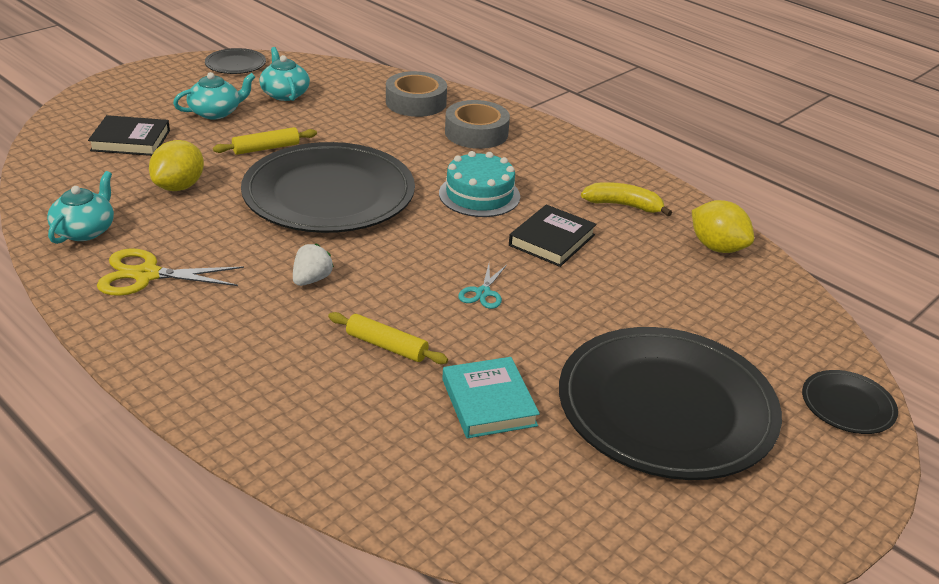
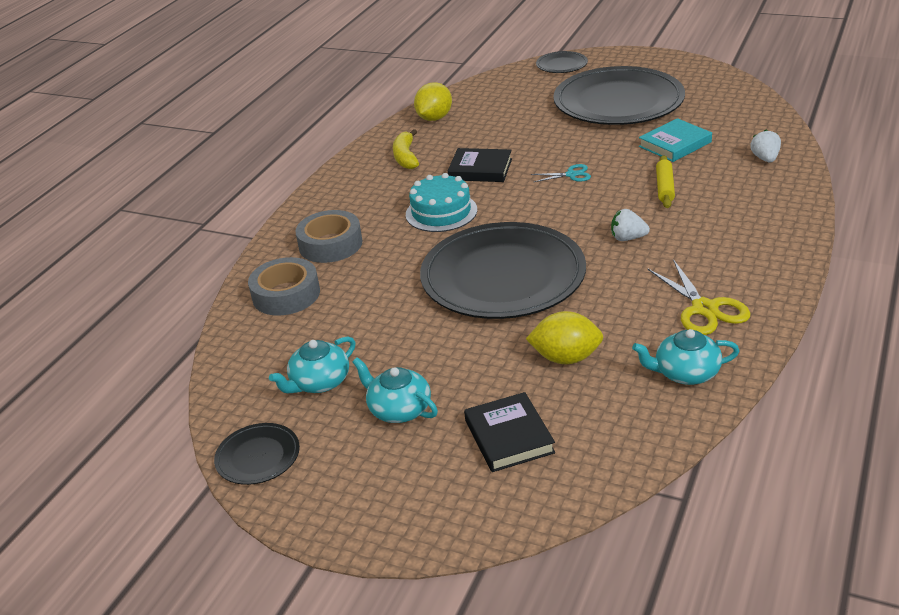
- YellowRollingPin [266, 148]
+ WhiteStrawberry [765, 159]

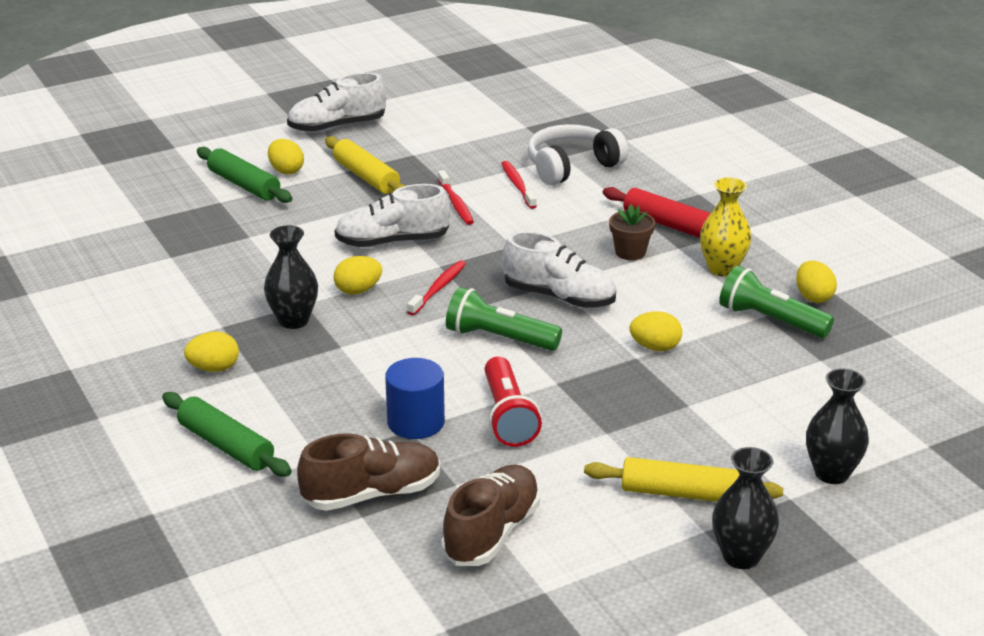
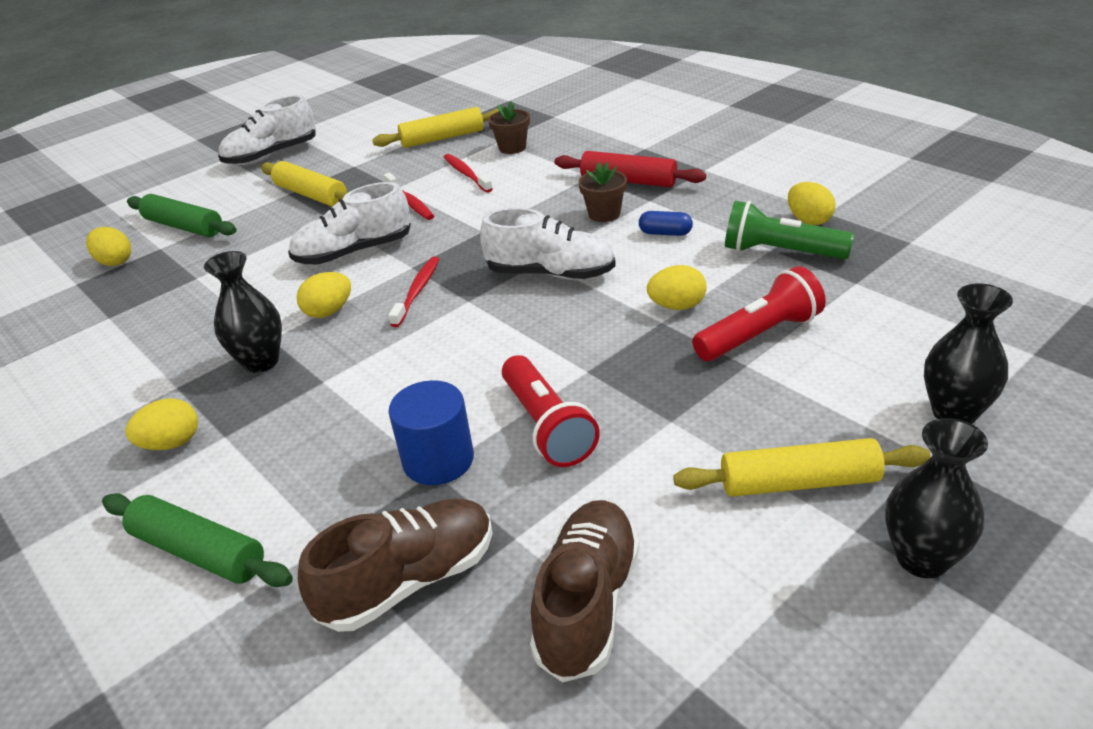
~ WhiteHeadphones [571, 166] to BrownFlowerPot [512, 148]
~ YellowEgg [286, 170] to [115, 262]
- YellowVase [722, 269]
- GreenFlashlight [499, 338]
+ YellowRollingPin [442, 138]
+ BlueCapsule [665, 233]
+ RedFlashlight [759, 335]

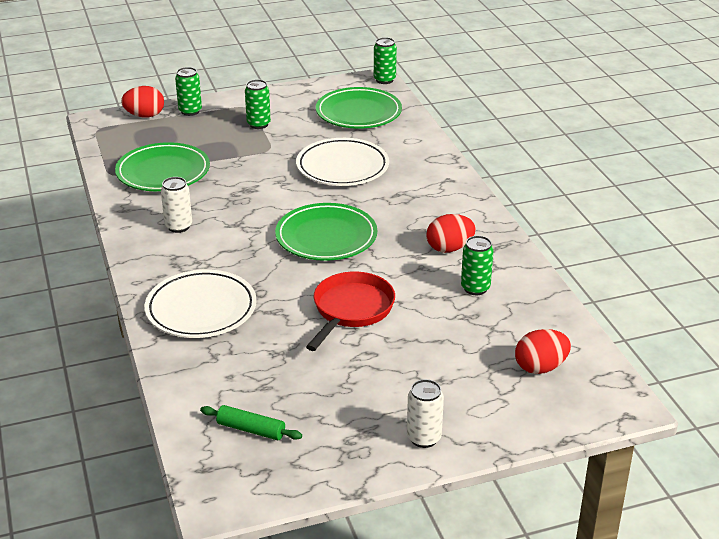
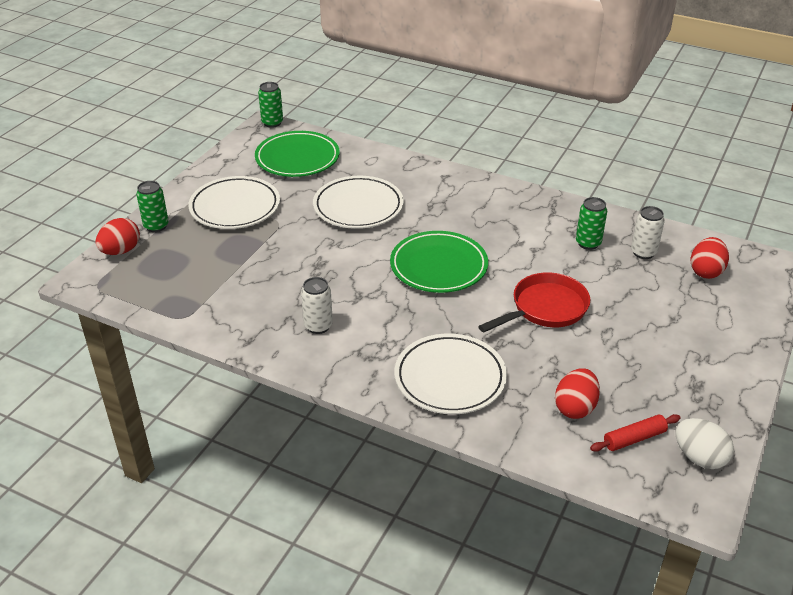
~ GreenCan [258, 124] to WhitePlate [235, 207]
- GreenPlate [163, 172]
~ RedEgg [449, 248] to [575, 407]
~ RedPan [351, 310] = [545, 308] 75 degrees clockwise
~ WhiteCan [424, 438] to [643, 252]
~ GreenRollingPin [251, 429] to RedRollingPin [634, 438]
+ WhiteEgg [699, 457]

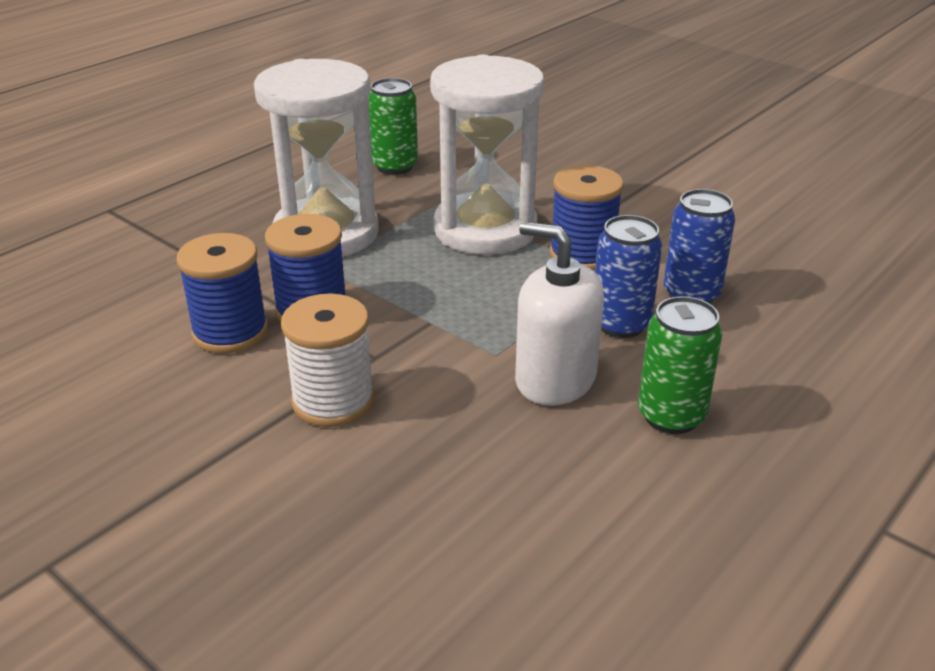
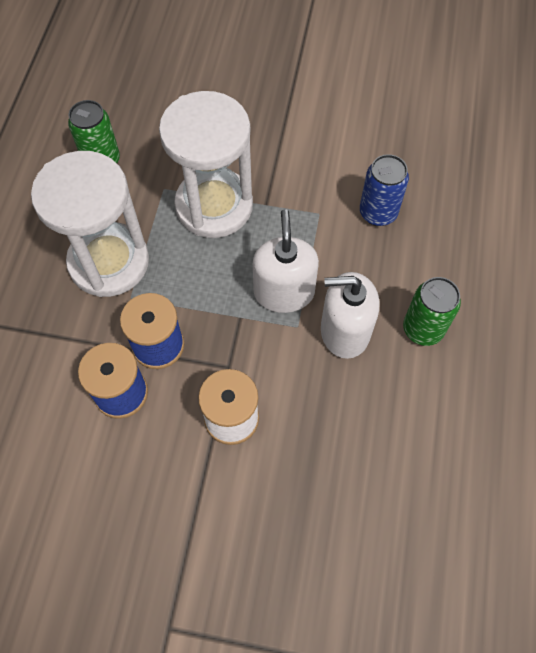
- BlueSpool [582, 255]
- BlueCan [620, 324]
+ WhiteSoapDispenser [284, 292]

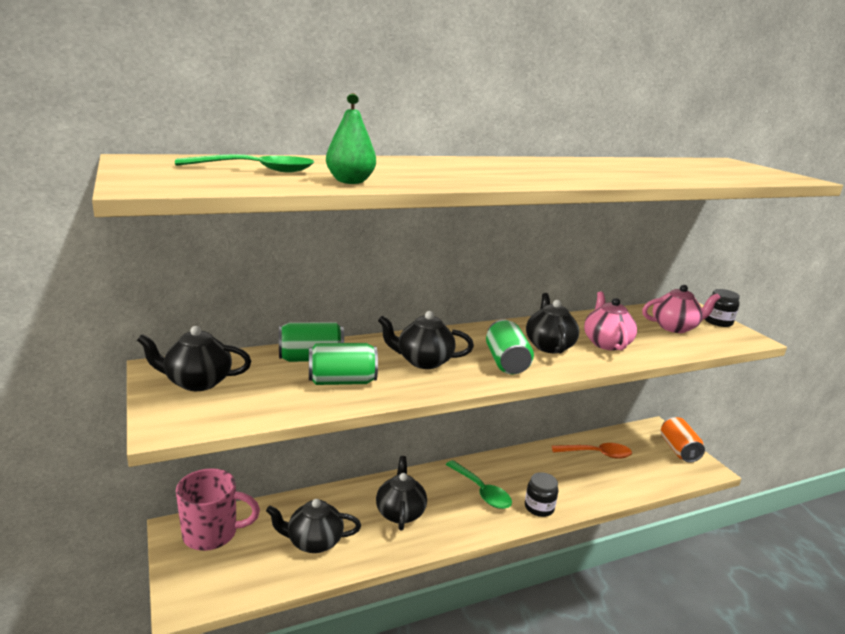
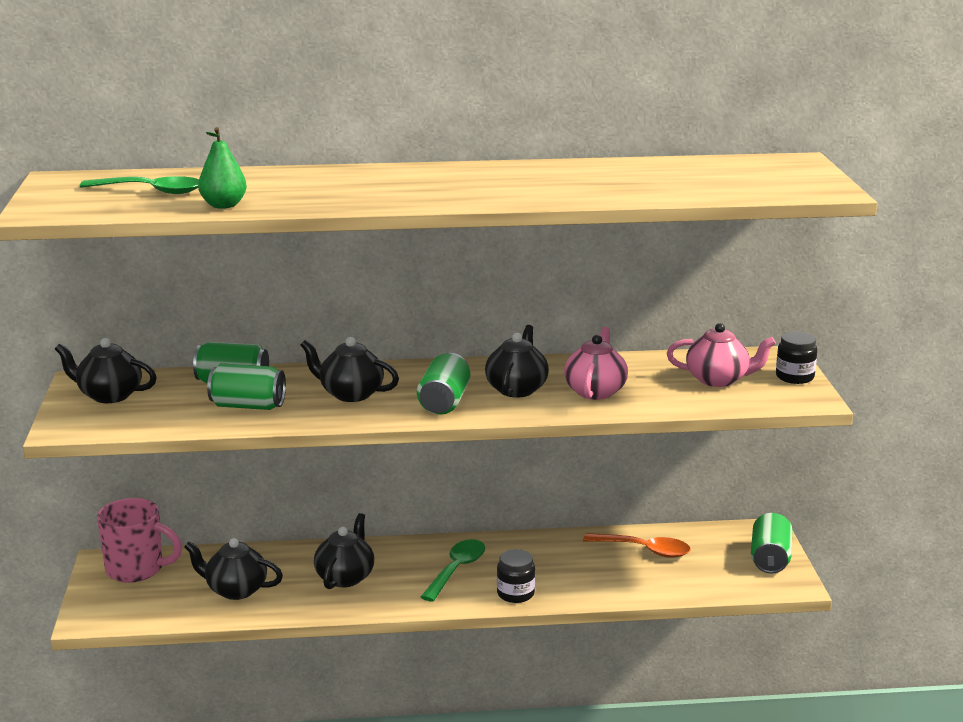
~ OrangeCan [678, 450] to GreenCan [770, 559]
~ GreenSpoon [481, 491] = [456, 570] 135 degrees counterclockwise

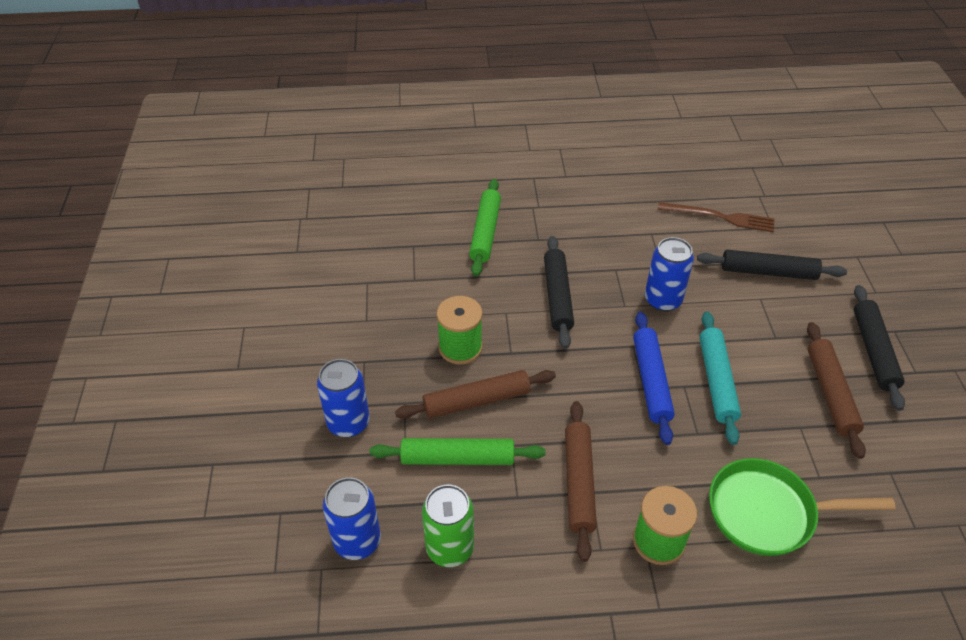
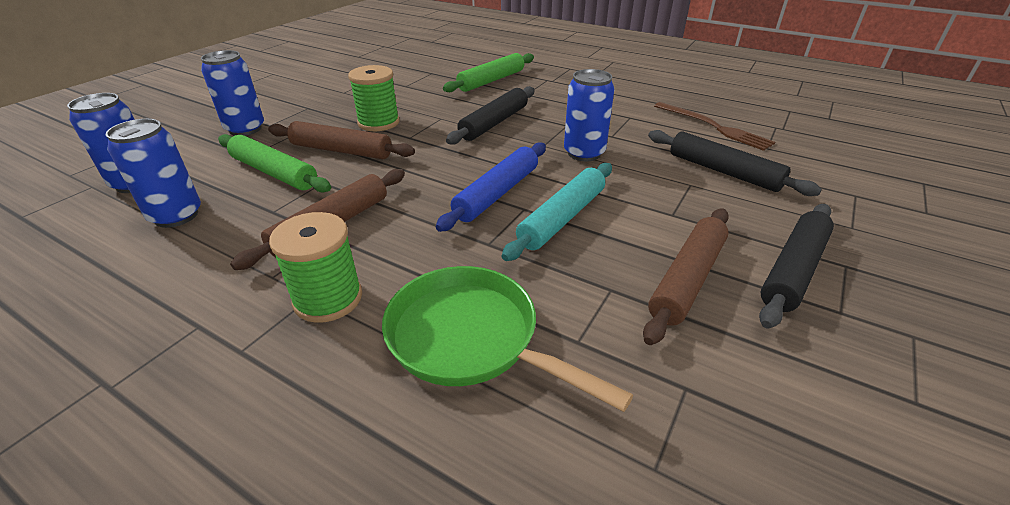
~ GreenCan [450, 548] to BlueCan [176, 216]

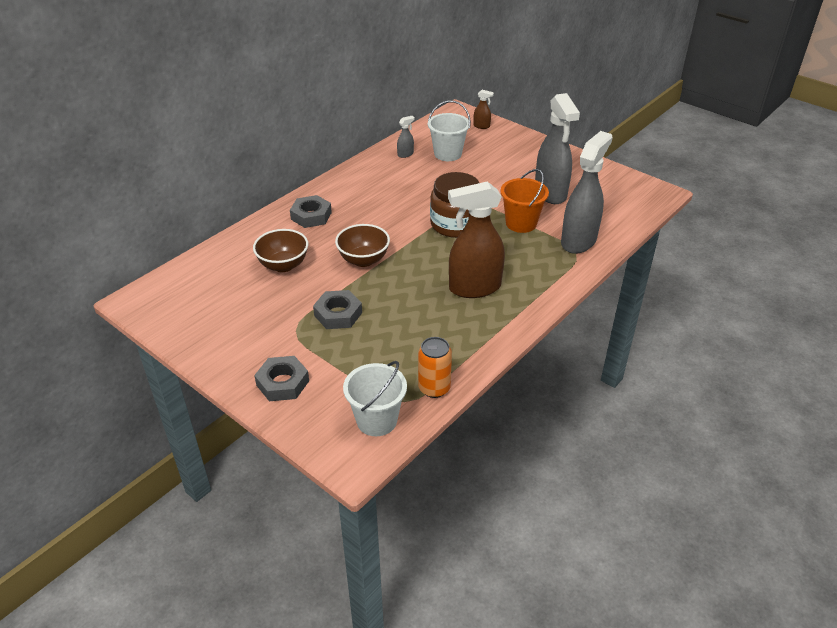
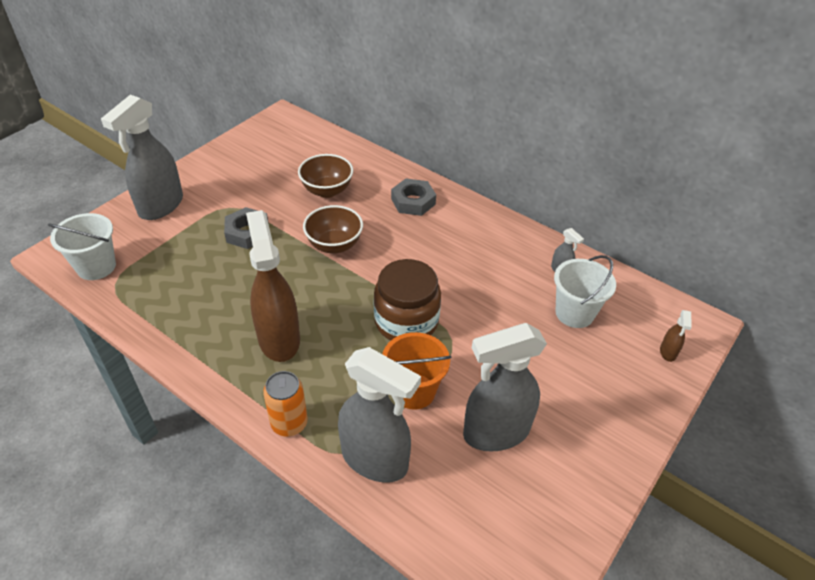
~ OrangeCan [434, 388] to [289, 423]
~ GreyNut [282, 383] to GreySprayBottle [161, 206]

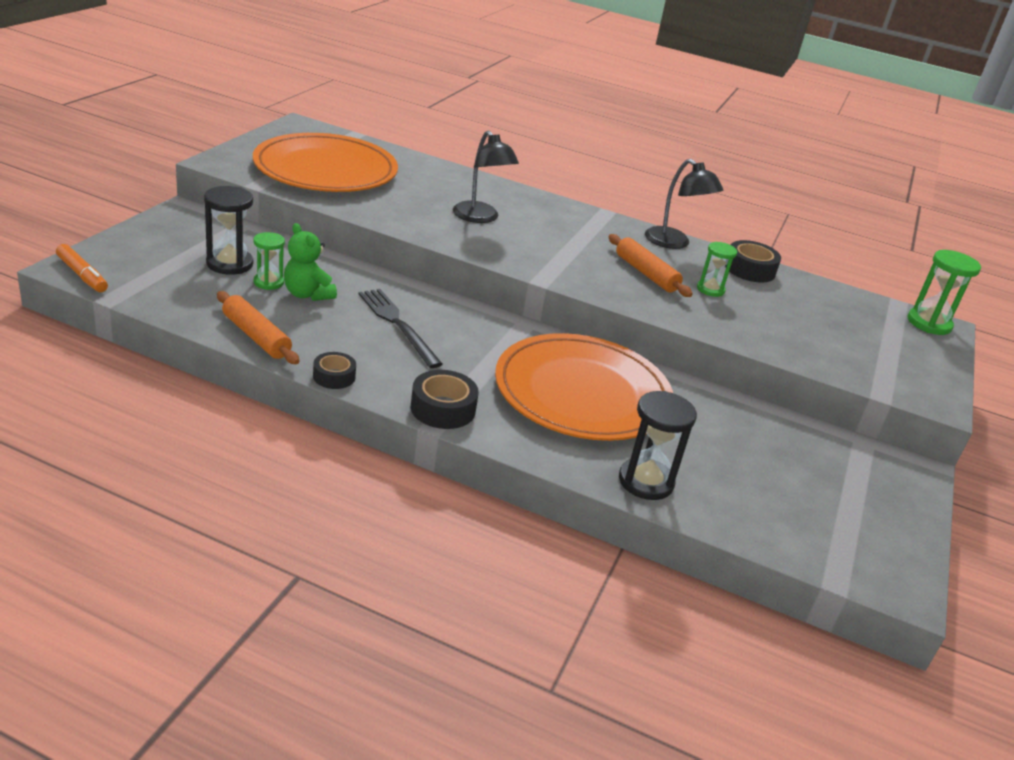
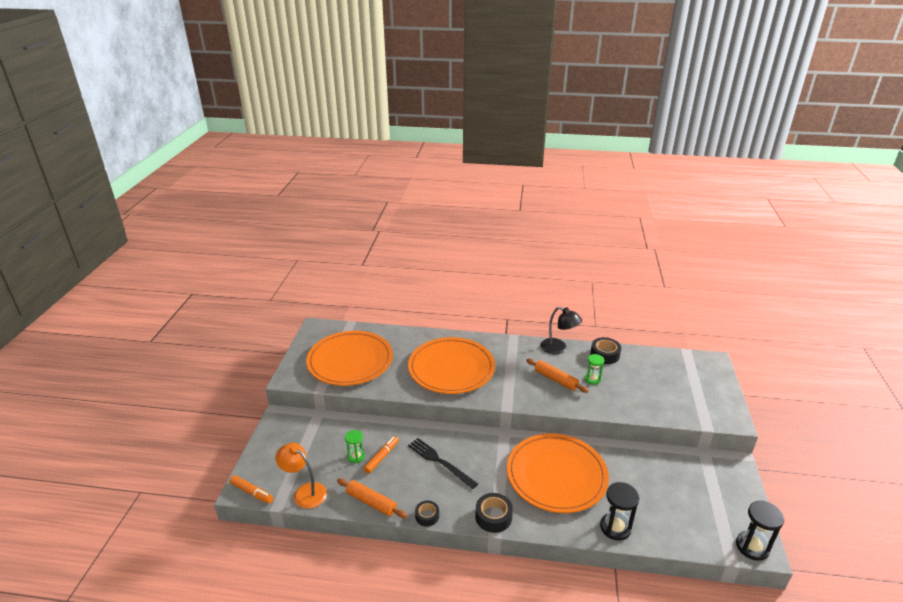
~ BlackLamp [480, 218] to OrangePlate [451, 368]
~ BlackHourglass [229, 264] to [752, 547]
~ GreenTeddyBear [308, 294] to OrangeMarker [381, 457]
- GreenHourglass [929, 323]
+ OrangeLamp [305, 492]

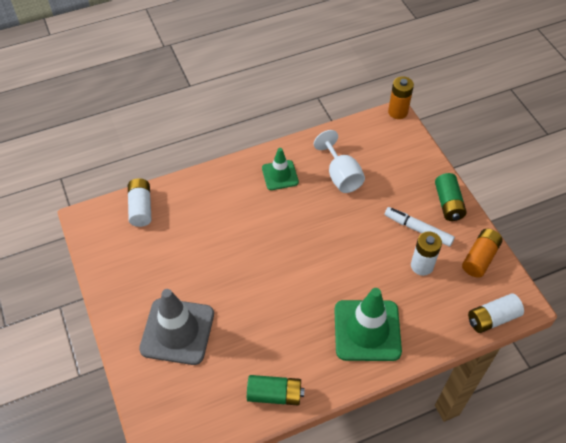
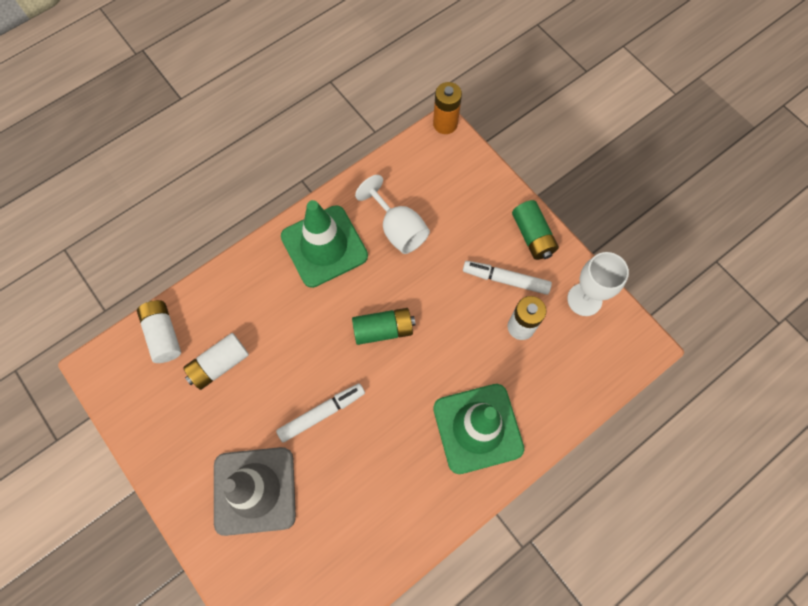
~ GreenTrafficCone [280, 175] = [324, 246] x1.74
~ OrangeBattery [480, 258] to WhiteGoblet [584, 299]
~ WhiteBattery [492, 318] to [219, 364]
~ GreenBattery [275, 394] to [383, 330]
+ WhiteMarker [322, 413]

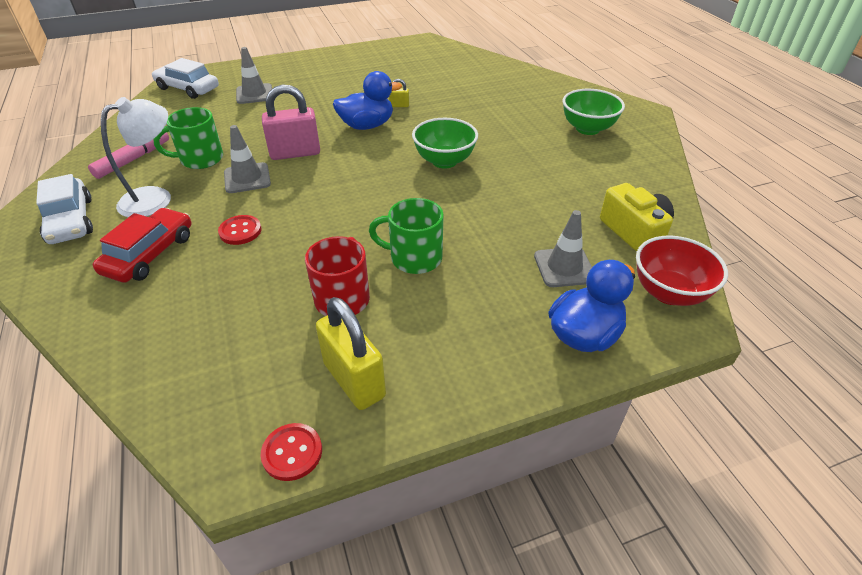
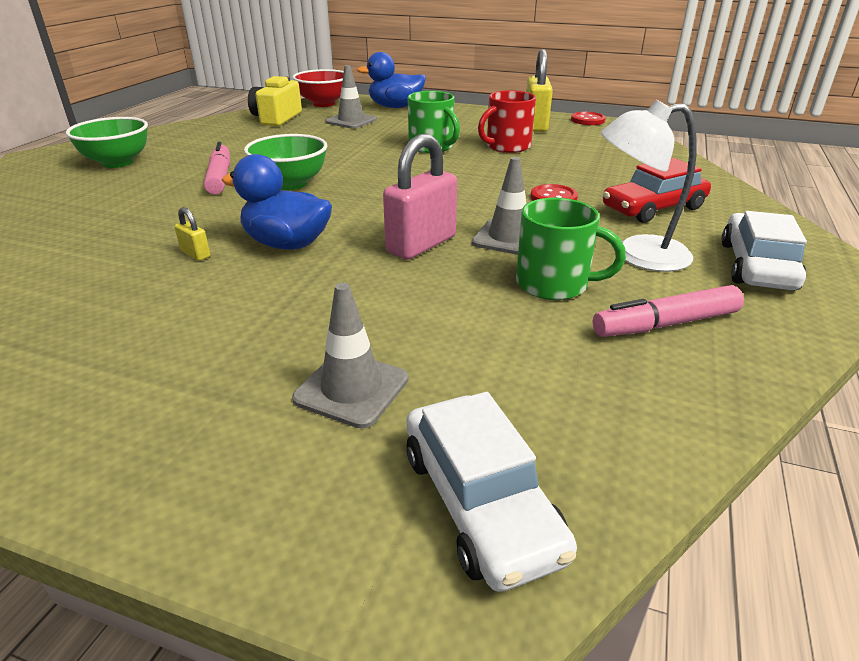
~ PinkPadlock [295, 153] = [421, 245] 75 degrees counterclockwise
+ PinkMarker [220, 177]

